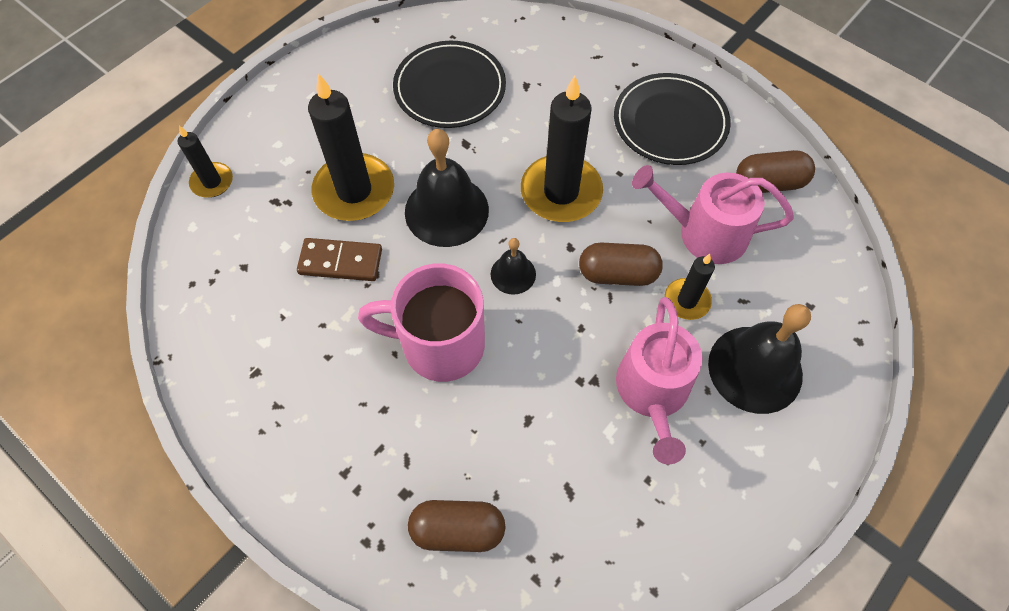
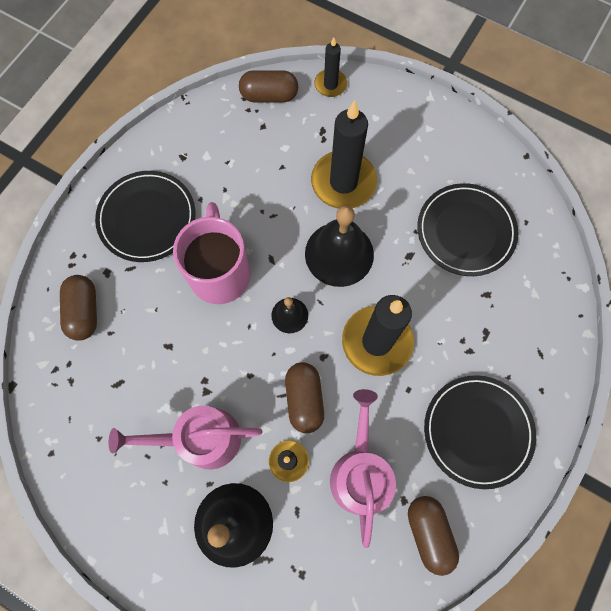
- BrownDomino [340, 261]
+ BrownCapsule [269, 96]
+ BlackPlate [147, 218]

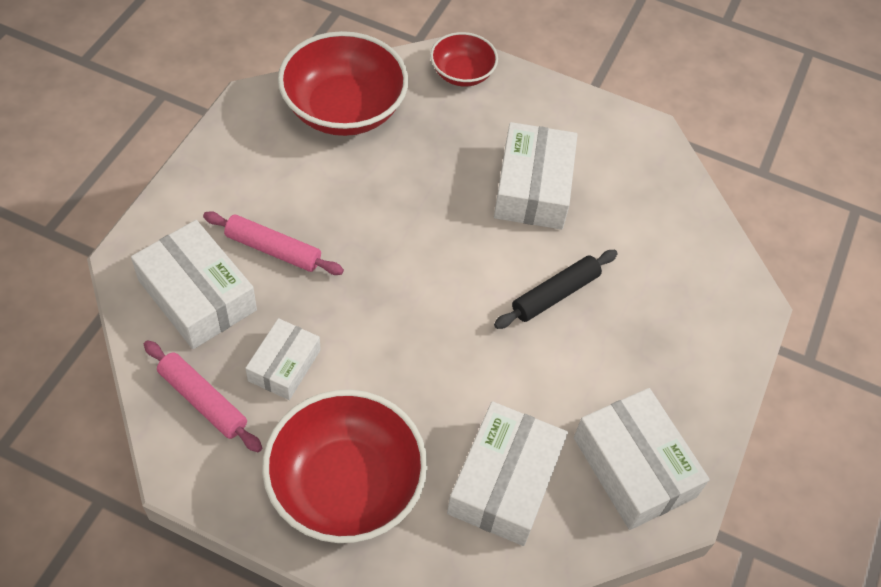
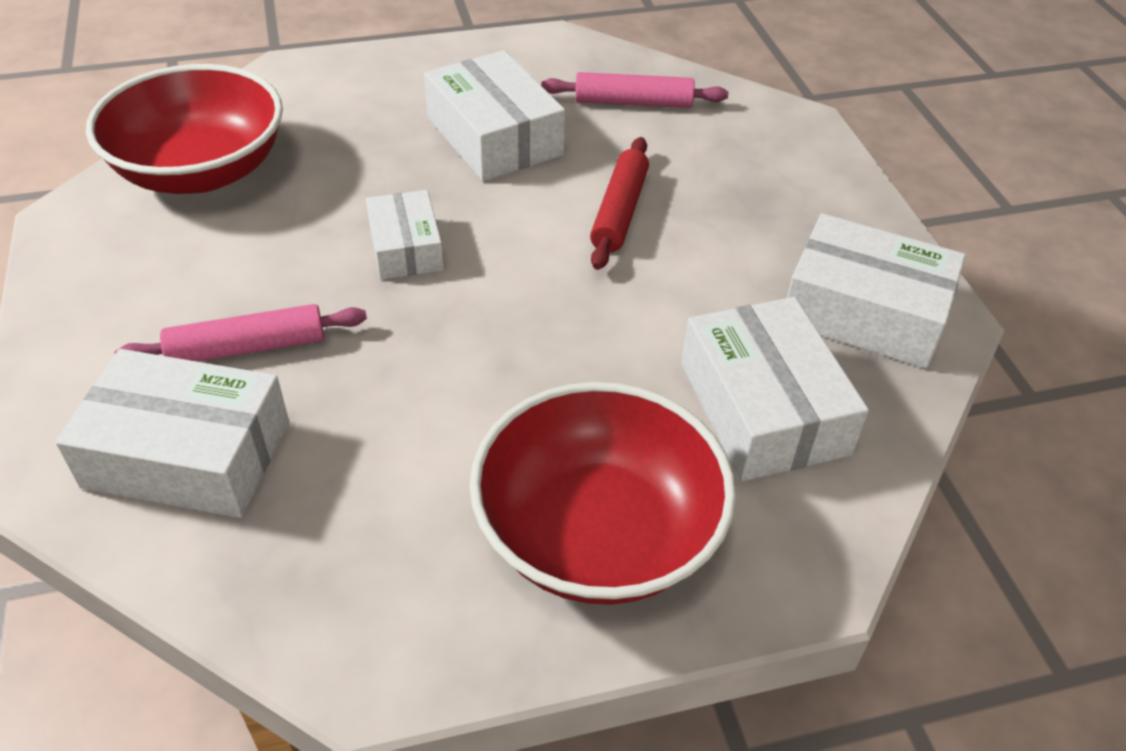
- RedBowl [462, 73]
~ BlackRollingPin [555, 294] to RedRollingPin [619, 212]
~ WhiteBox [284, 365] to [406, 248]
~ PinkRollingPin [203, 401] to [633, 102]

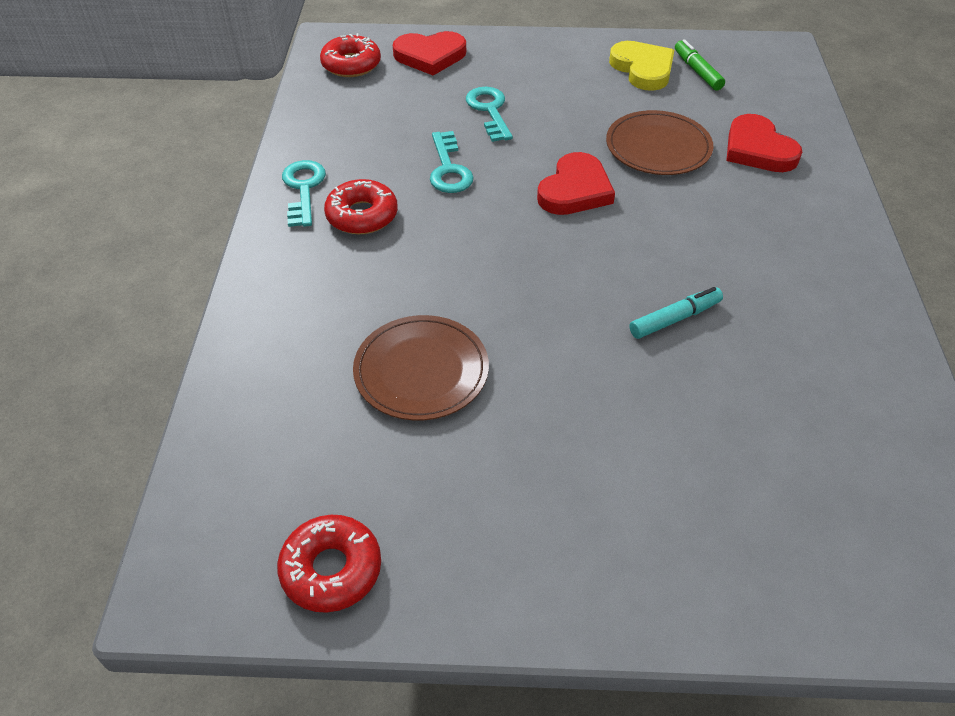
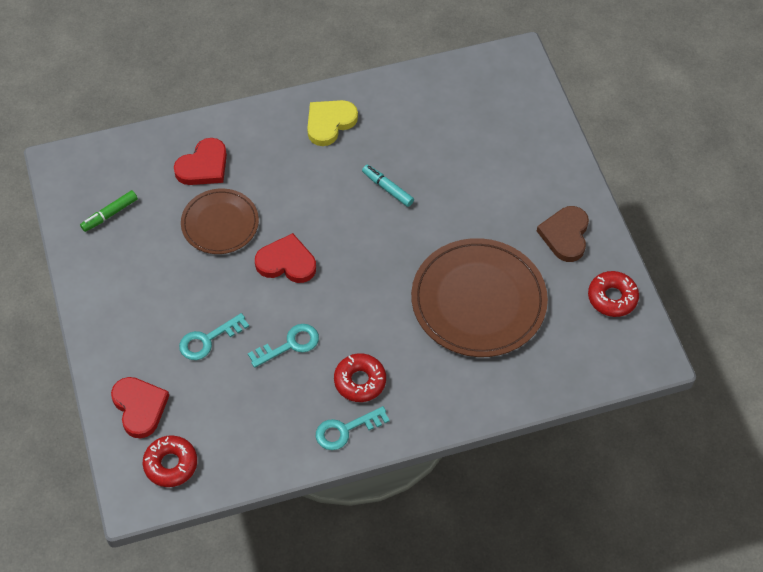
~ YellowHeart [643, 69] to [329, 123]
~ BrownPlate [421, 371] = [478, 300] x1.69
+ BrownHeart [565, 235]

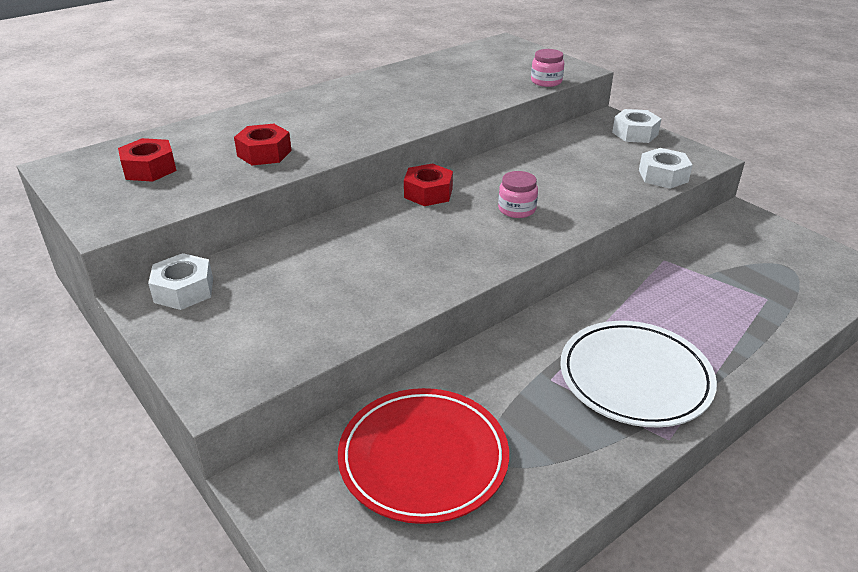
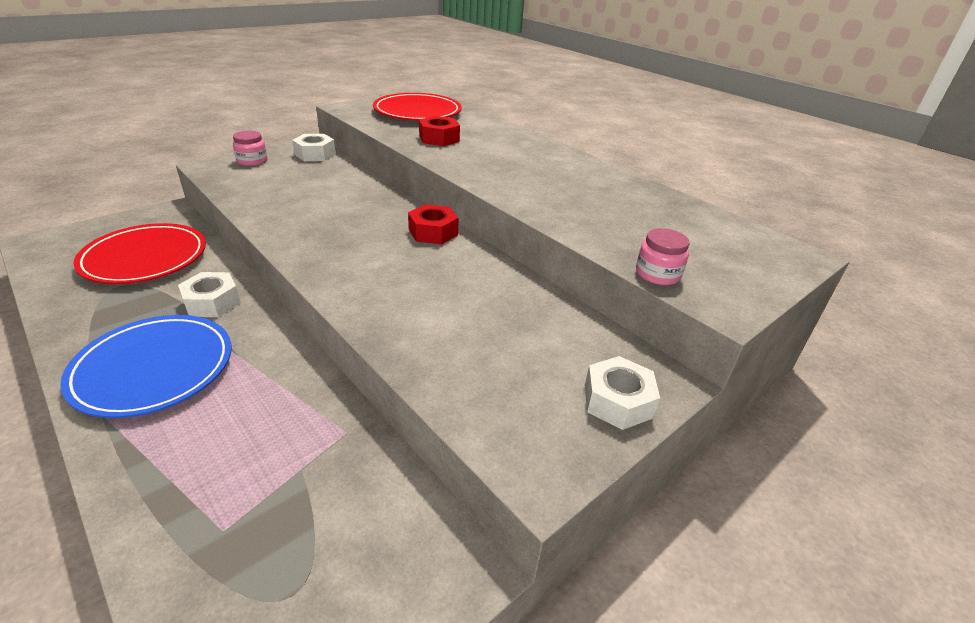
~ RedNut [149, 169] to RedPlate [417, 112]
~ WhiteNut [663, 176] to [212, 302]
~ PinkJar [517, 209] to [252, 161]
~ WhitePlate [635, 377] to BluePlate [154, 369]

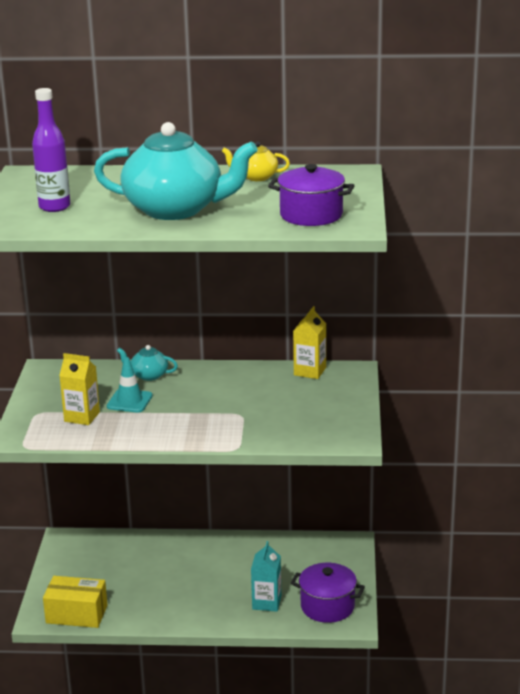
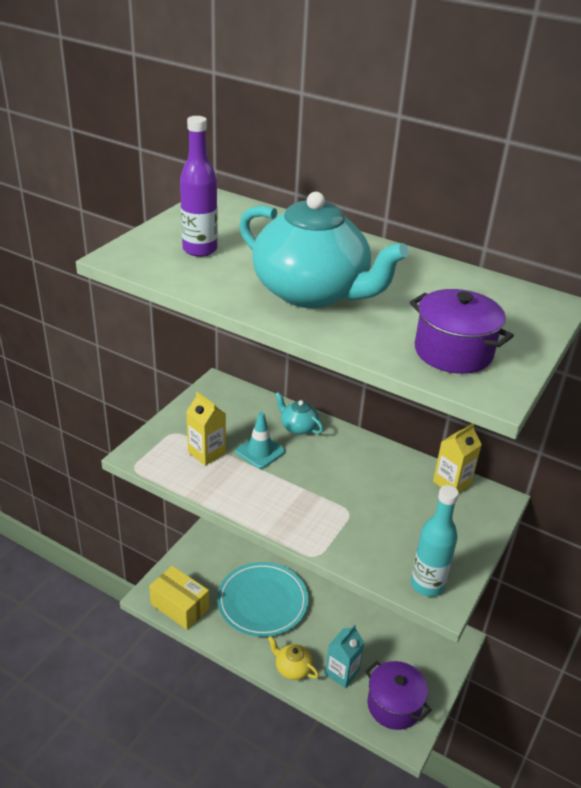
~ YellowTeapot [256, 177] to [292, 668]
+ TurquoiseBottle [427, 585]
+ TurquoisePlate [262, 602]

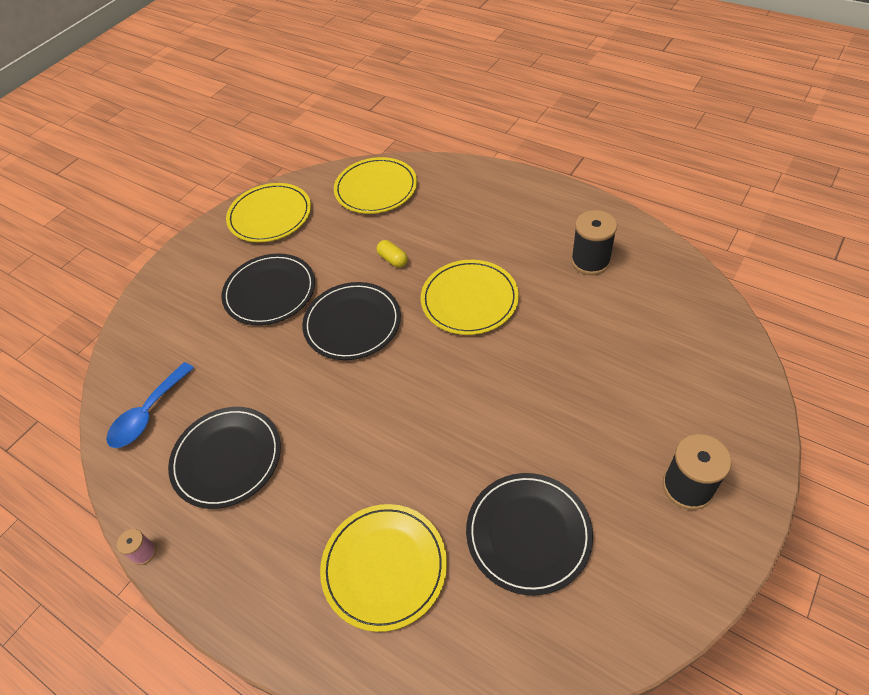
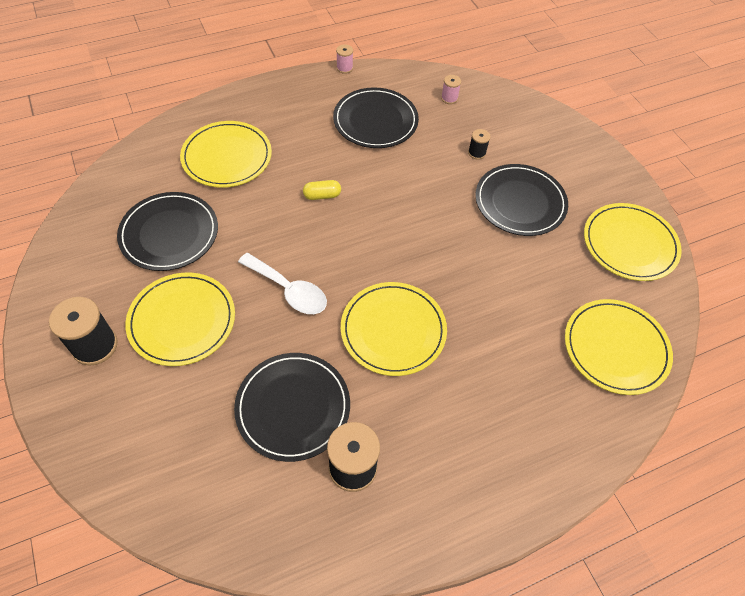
~ YellowCapsule [393, 259] to [322, 196]
~ BlackPlate [352, 323] to [293, 407]
~ BlueSpoon [148, 414] to PinkSpool [449, 98]
+ BlackSpool [476, 153]
+ WhiteSpoon [289, 290]
+ YellowPlate [182, 320]

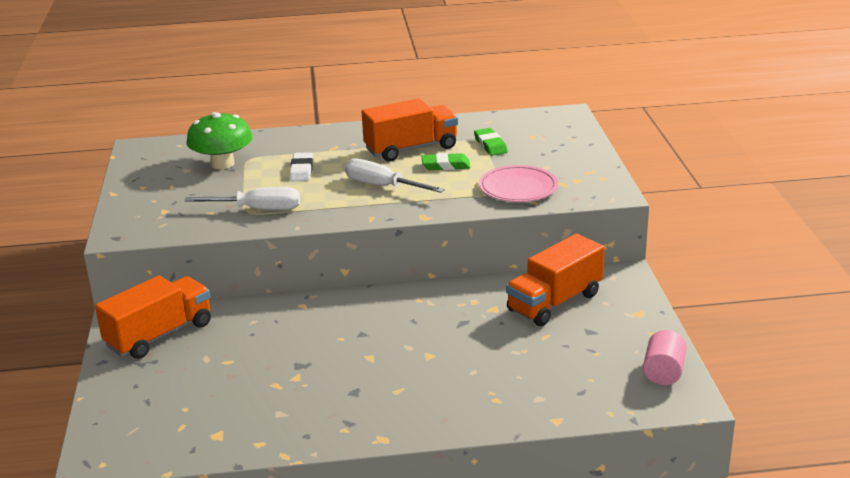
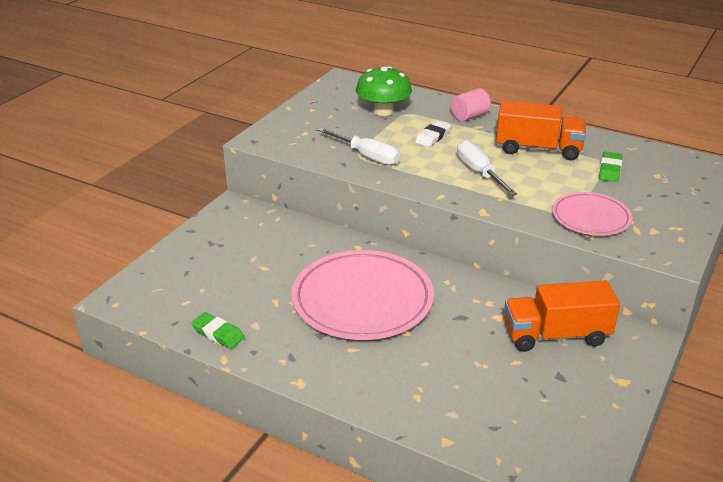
~ GreenEraser [446, 165] to [218, 333]
- OrangeTruck [159, 335]
~ PinkCylinder [663, 372] to [469, 116]
+ PinkPlate [362, 300]

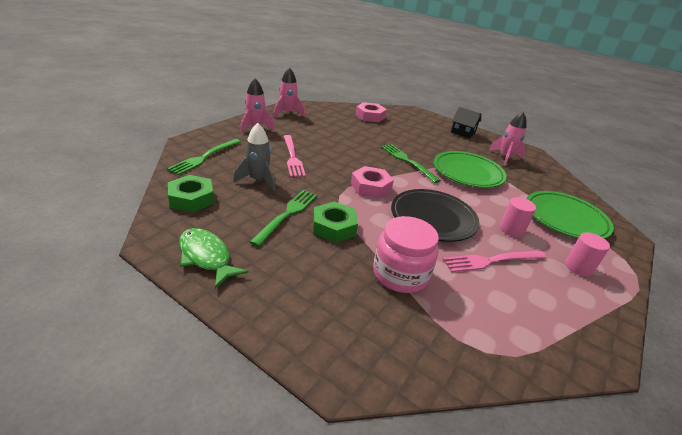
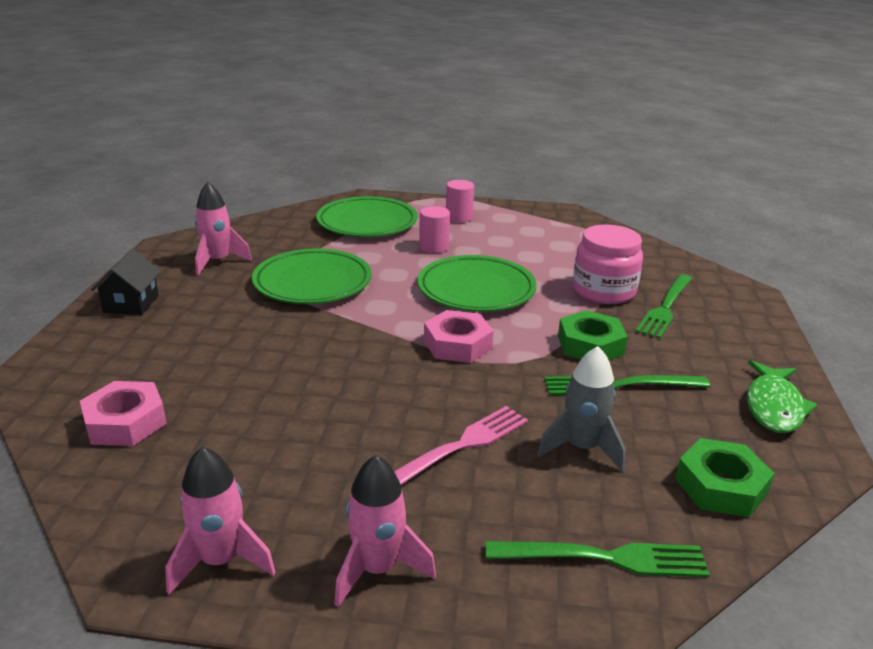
~ GreenFork [407, 161] to [665, 308]
~ BlackPlate [433, 218] to GreenPlate [476, 290]
- PinkFork [491, 261]

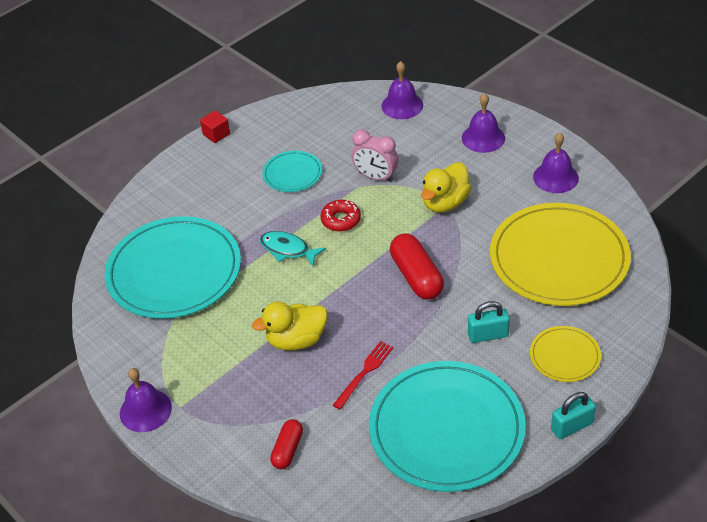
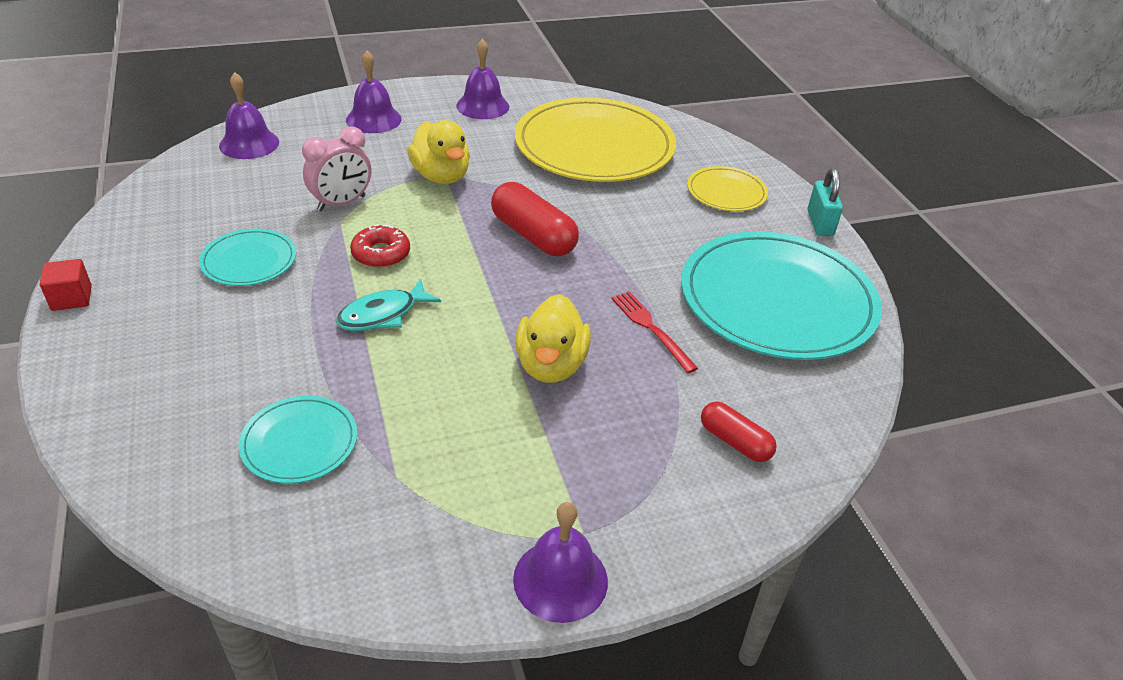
~ TurquoisePlate [174, 271] = [299, 442] x0.47
~ RedCapsule [416, 276] = [533, 235] 45 degrees clockwise
- TurquoisePadlock [488, 335]

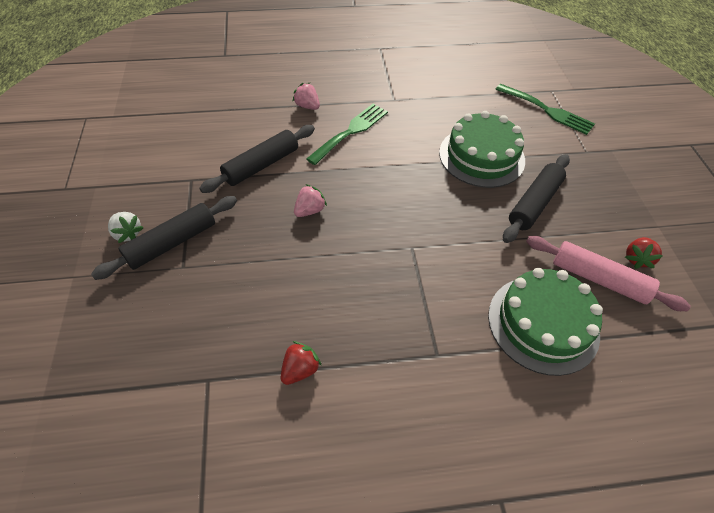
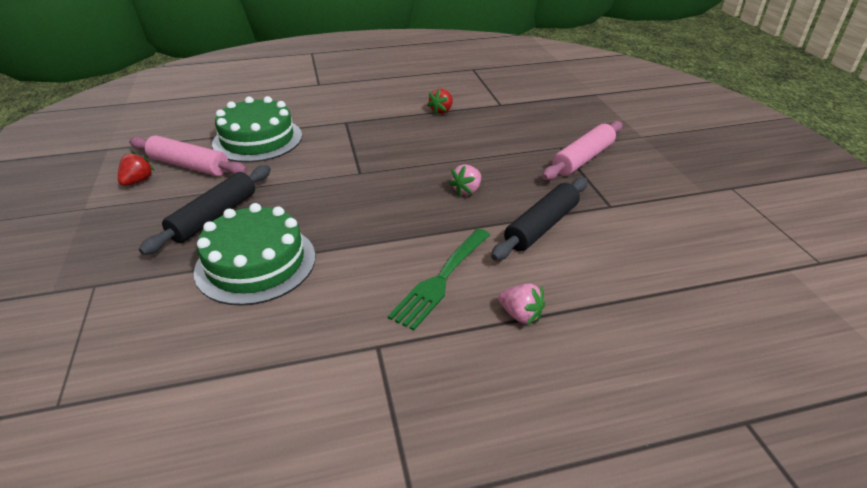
- GreenFork [547, 110]
~ BlackRollingPin [172, 243] to PinkRollingPin [582, 159]
- WhiteStrawberry [127, 234]

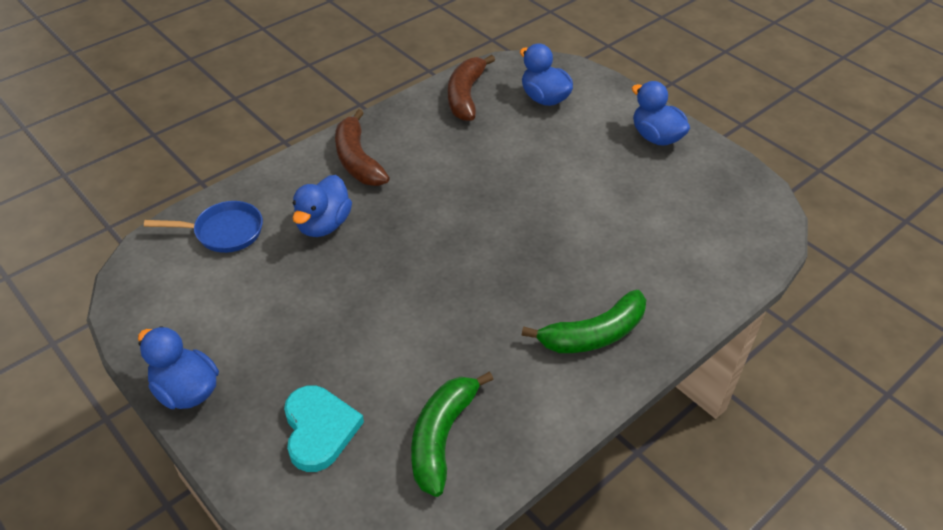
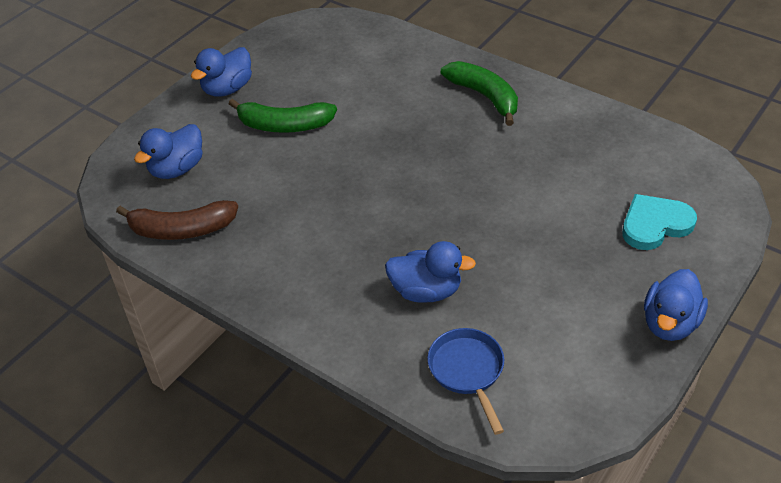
- BrownBanana [357, 160]
~ GreenBanana [442, 437] to [284, 125]

